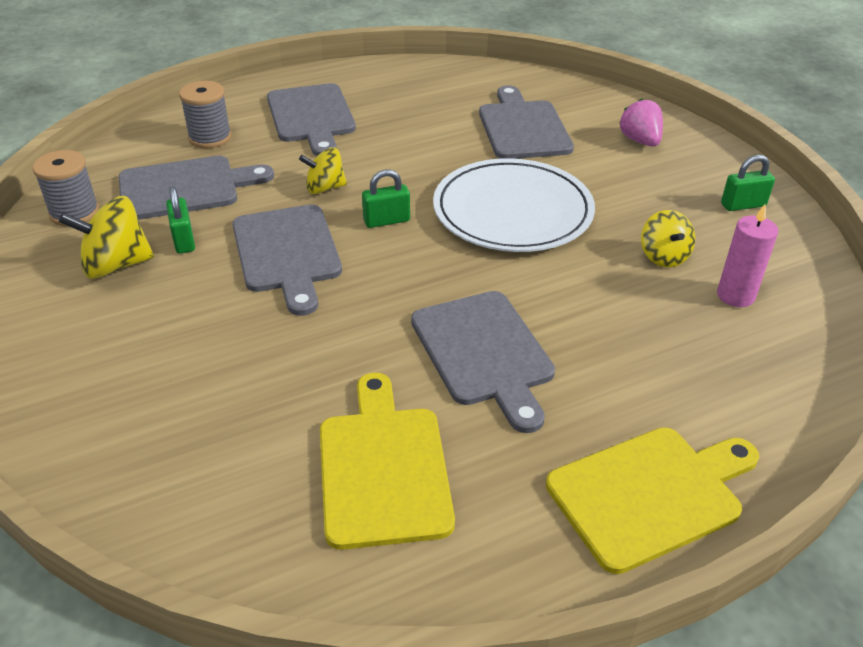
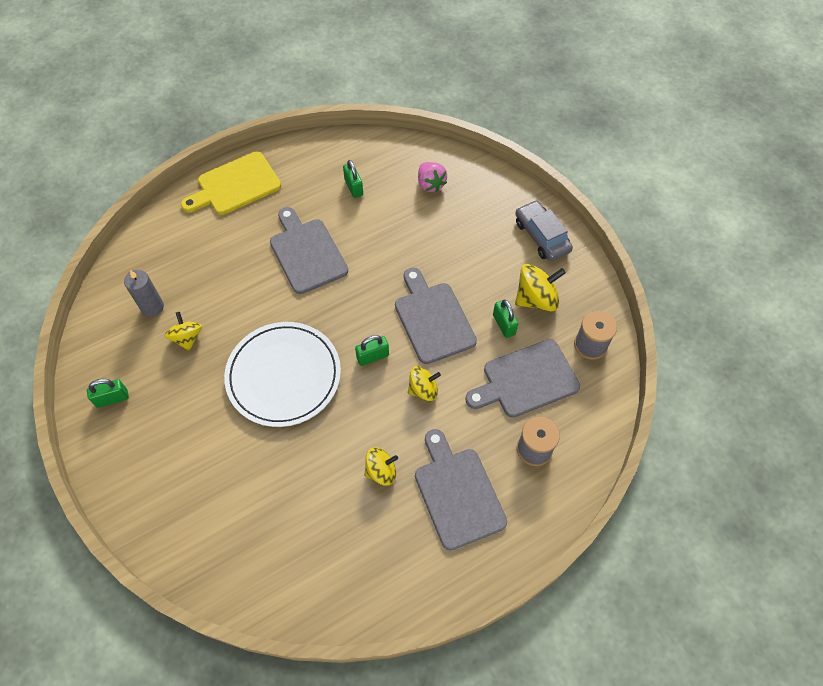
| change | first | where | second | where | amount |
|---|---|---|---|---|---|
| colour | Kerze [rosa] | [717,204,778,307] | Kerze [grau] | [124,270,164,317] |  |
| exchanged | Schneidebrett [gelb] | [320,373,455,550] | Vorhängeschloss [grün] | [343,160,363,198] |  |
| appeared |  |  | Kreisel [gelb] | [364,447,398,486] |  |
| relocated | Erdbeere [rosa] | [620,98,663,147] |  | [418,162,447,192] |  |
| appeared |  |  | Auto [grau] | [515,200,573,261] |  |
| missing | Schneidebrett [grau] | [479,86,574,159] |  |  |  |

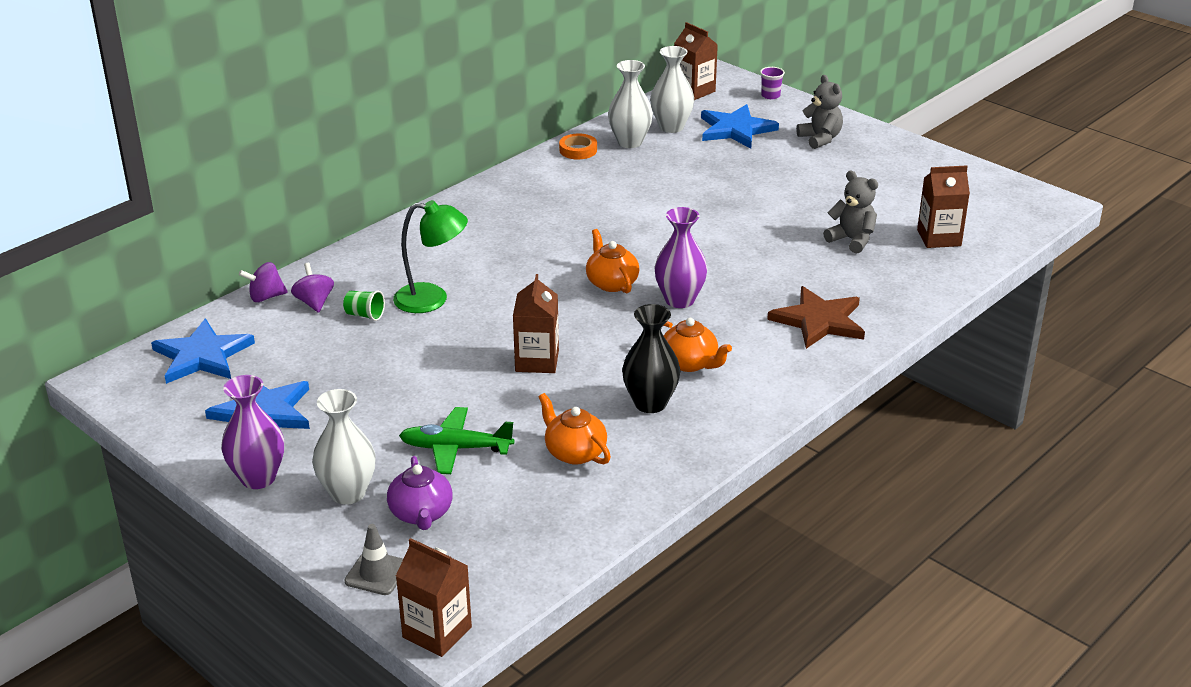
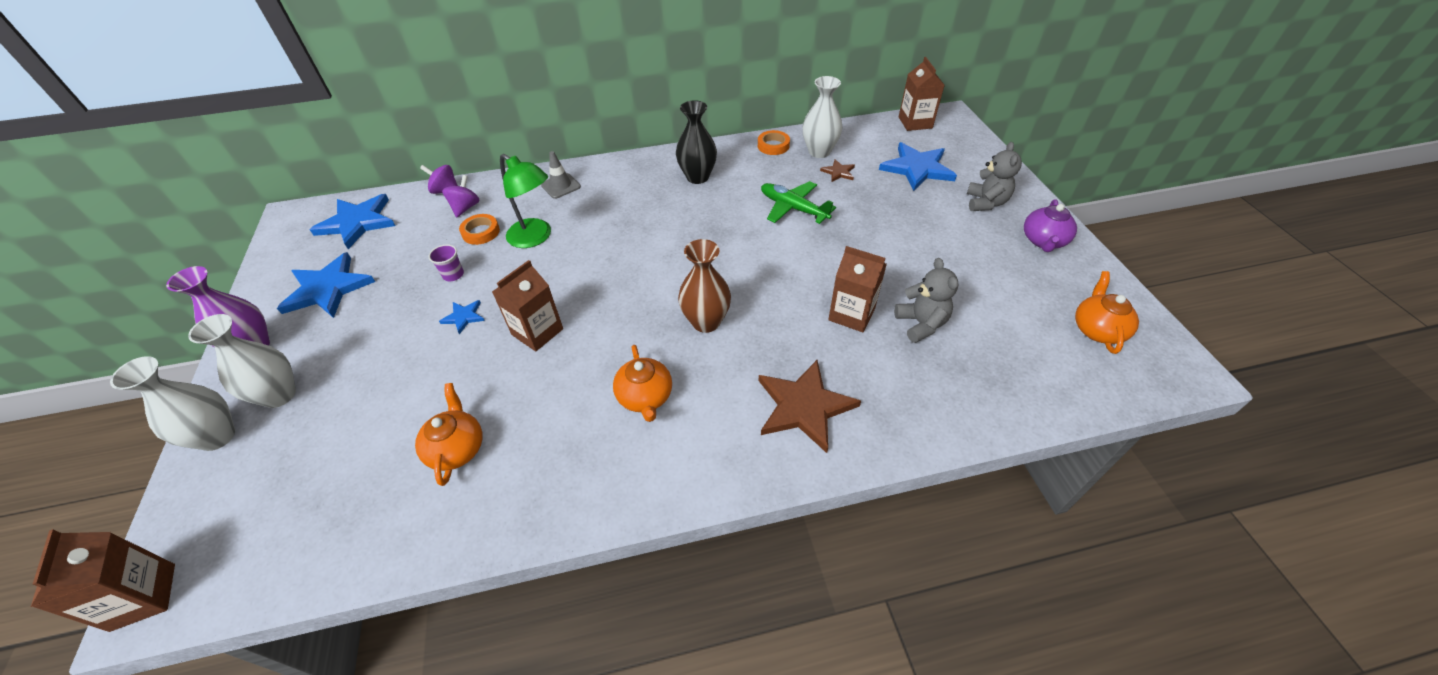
| change | first | where | second | where | amount |
|---|---|---|---|---|---|
| relocated | Vase [weiß] | [650,46,694,133] |  | [110,356,235,451] |  |
| relocated | Becher [lila] | [760,67,785,99] |  | [428,244,464,281] |  |
| appeared |  |  | Stern [blau] | [439,300,485,334] |  |
| exchanged | Becher [grün] | [343,290,385,321] | Klebeband [orange] | [459,214,500,245] |  |
| relocated | Leitkegel [grau] | [344,524,403,595] |  | [541,151,581,199] |  |
| relocated | Vase [schwarz] | [622,304,680,413] |  | [676,100,717,184] |  |
| colour | Vase [lila] | [654,207,707,308] | Vase [braun] | [678,239,731,333] |  |
| relocated | Flugzeug [grün] | [399,407,514,474] |  | [761,181,836,224] |  |
| appeared |  |  | Stern [braun] | [820,159,855,182] |  |
| relocated | Getränkekarton [braun] | [917,165,970,248] |  | [828,246,887,332] |  |
| relocated | Teekanne [lila] | [387,456,453,530] |  | [1024,199,1077,252] |  |
| relocated | Teekanne [orange] | [586,229,639,293] |  | [1075,271,1139,354] |  |

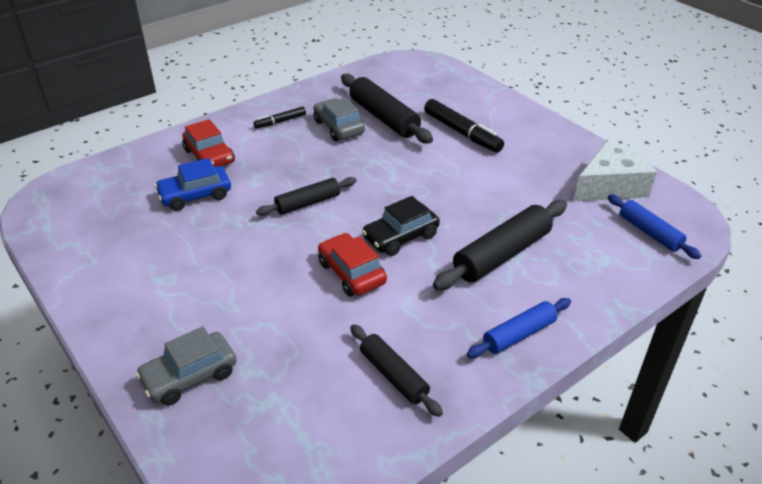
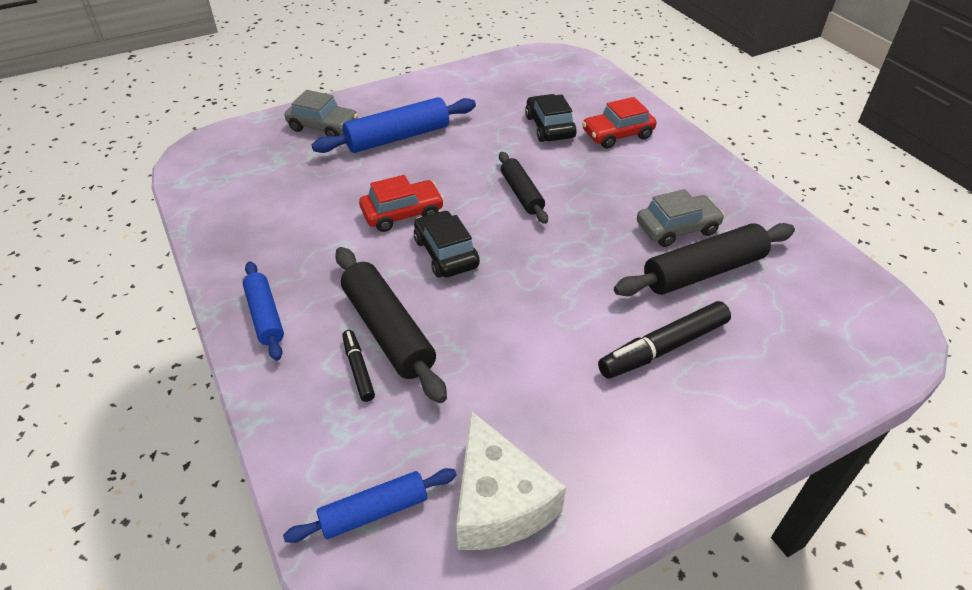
| change | first | where | second | where | amount |
|---|---|---|---|---|---|
| spun | Auto [grau] | [135,326,237,406] |  | [285,90,358,136] | 135 degrees clockwise |
| appeared |  |  | Nudelholz [blau] | [312,97,476,153] |  |
| relocated | Filzstift [schwarz] | [254,107,306,129] |  | [342,330,375,402] |  |
| colour | Auto [blau] | [155,158,231,211] | Auto [schwarz] | [525,94,577,142] |  |
| missing | Nudelholz [schwarz] | [350,324,443,417] |  |  |  |

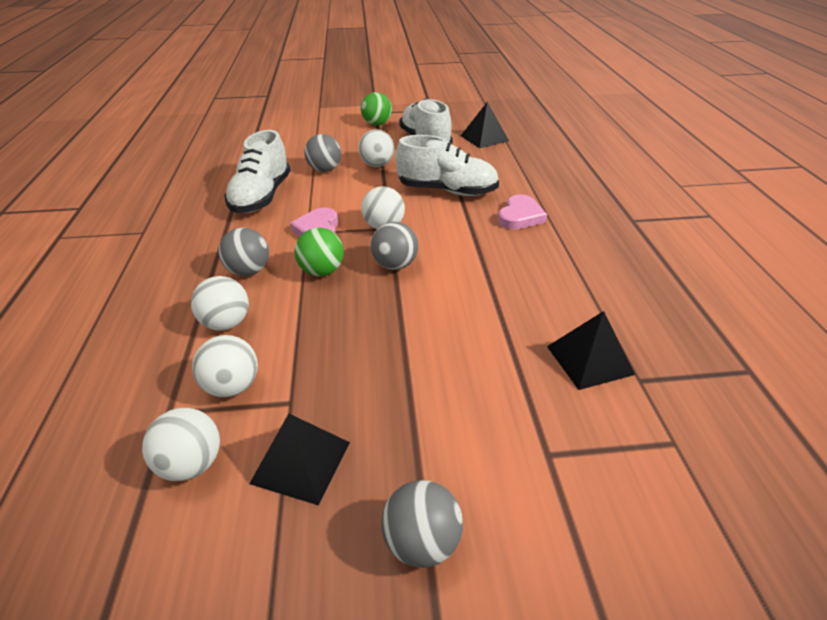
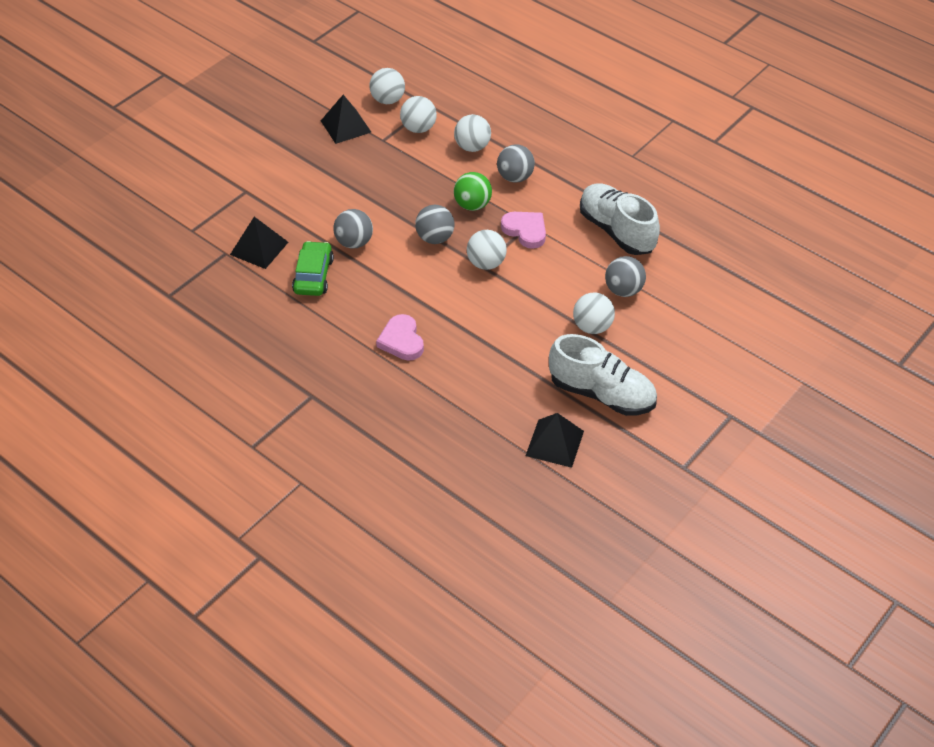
| change | first | where | second | where | amount |
|---|---|---|---|---|---|
| appeared |  |  | Auto [grün] | [292,241,334,296] |  |
| relocated | Ball [grau] | [381,480,463,568] |  | [333,209,373,249] |  |
| missing | Ball [grün] | [361,92,392,125] |  |  |  |
| missing | Schuh [weiß] | [395,135,499,196] |  |  |  |

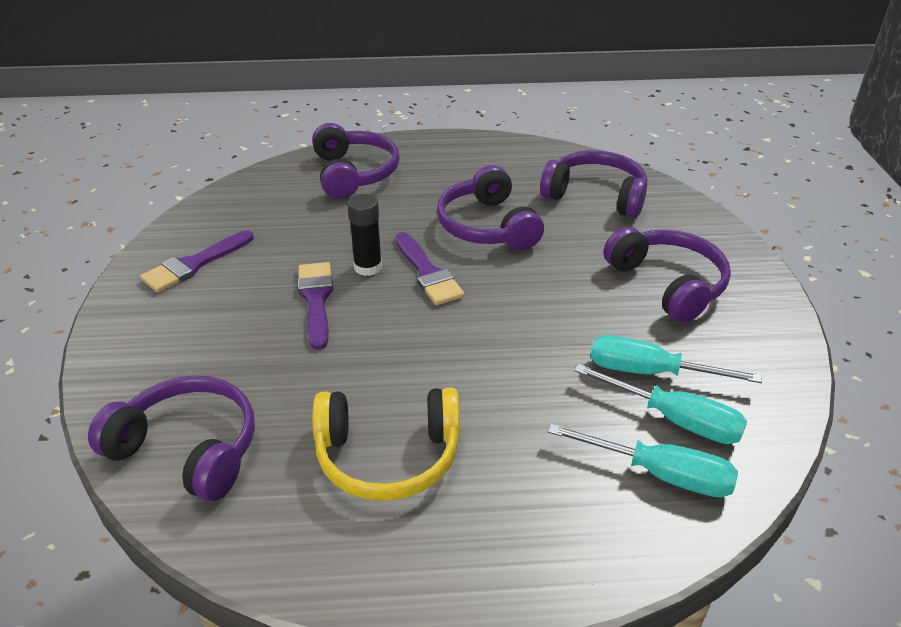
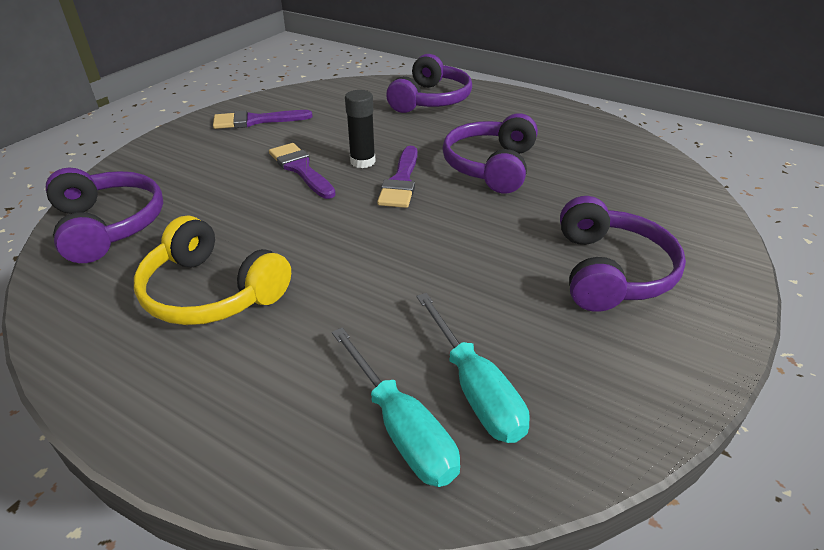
| change | first | where | second | where | amount |
|---|---|---|---|---|---|
| spun | Pinsel [lila] | [298,262,333,350] |  | [269,143,336,199] | 60 degrees counterclockwise |
| missing | Kopfhörer [lila] | [540,150,647,218] |  |  |  |
| missing | Schraubenzieher [türkis] | [591,335,762,383] |  |  |  |

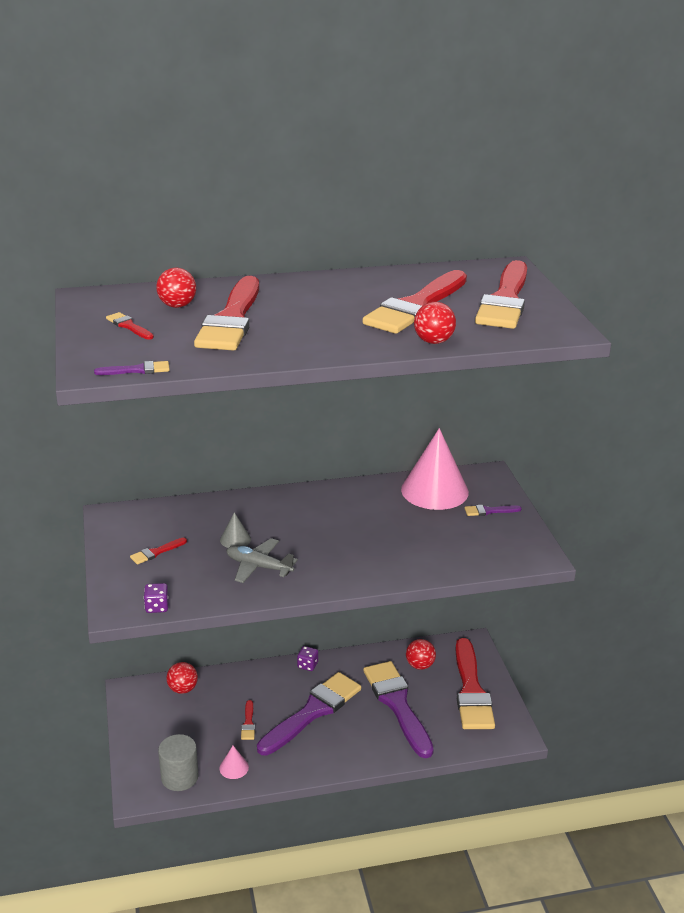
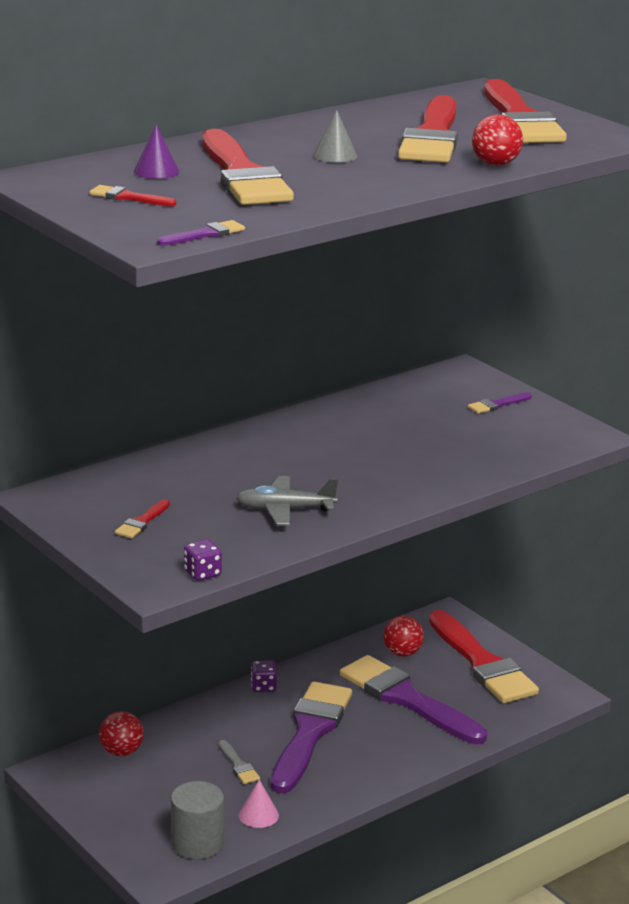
| change | first | where | second | where | amount |
|---|---|---|---|---|---|
| exchanged | Ball [rot] | [156,268,196,308] | Kegel [lila] | [134,125,179,179] |  |
| colour | Pinsel [rot] | [241,700,255,740] | Pinsel [grau] | [218,740,260,784] |  |
| relocated | Kegel [grau] | [220,512,251,548] |  | [313,110,357,163] |  |
| missing | Kegel [rosa] | [401,428,469,510] |  |  |  |

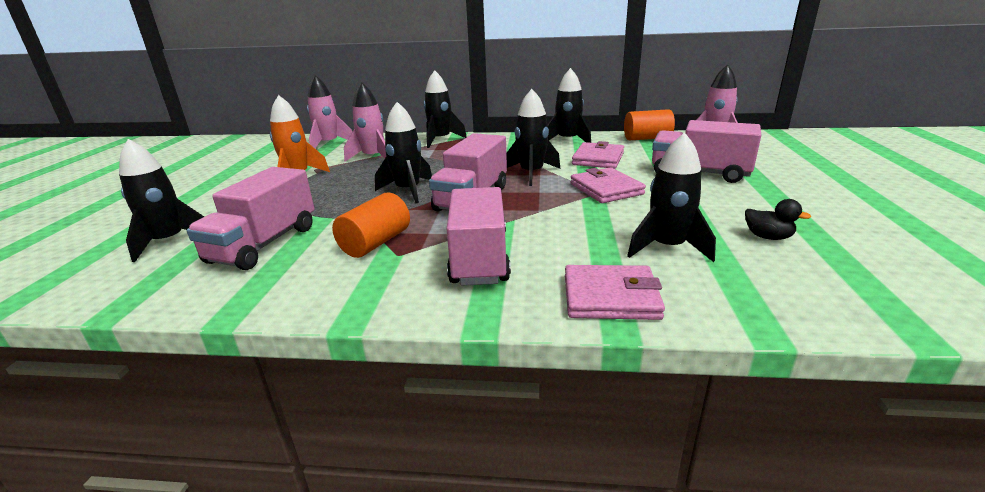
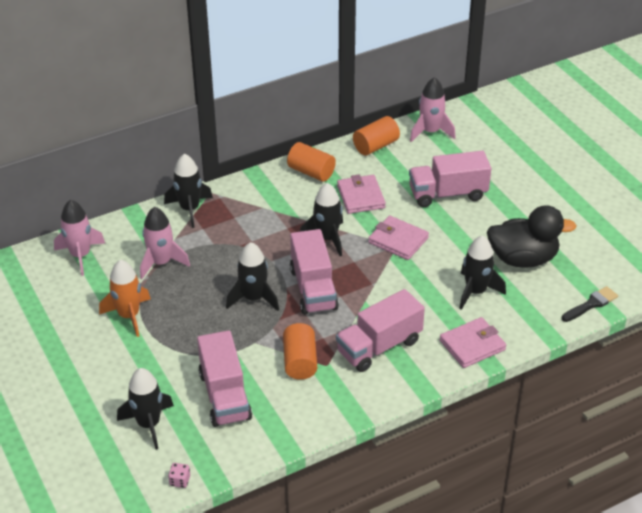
| change | first | where | second | where | amount |
|---|---|---|---|---|---|
| appeared |  |  | Spielwürfel [rosa] | [168,463,190,488] |  |
| exchanged | Rakete [schwarz] | [547,68,591,143] | Vollzylinder [orange] | [287,142,336,182] |  |
| spun | Lastwagen [rosa] | [447,187,511,285] |  | [336,289,425,372] | 90 degrees counterclockwise |
| size | Ente [schwarz] | [745,199,811,240] |  | [487,205,577,268] | x2.35 |
| appeared |  |  | Pinsel [schwarz] | [562,286,618,322] |  |

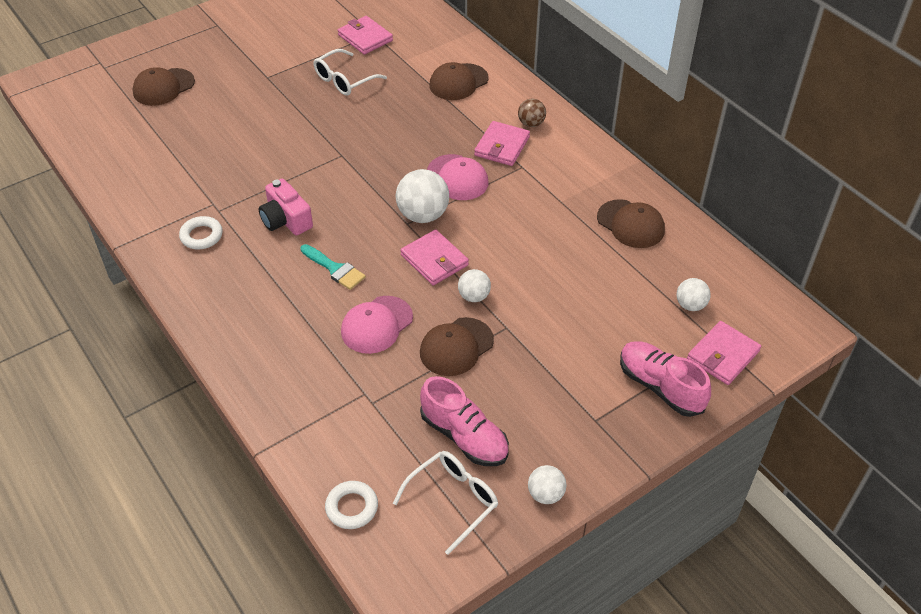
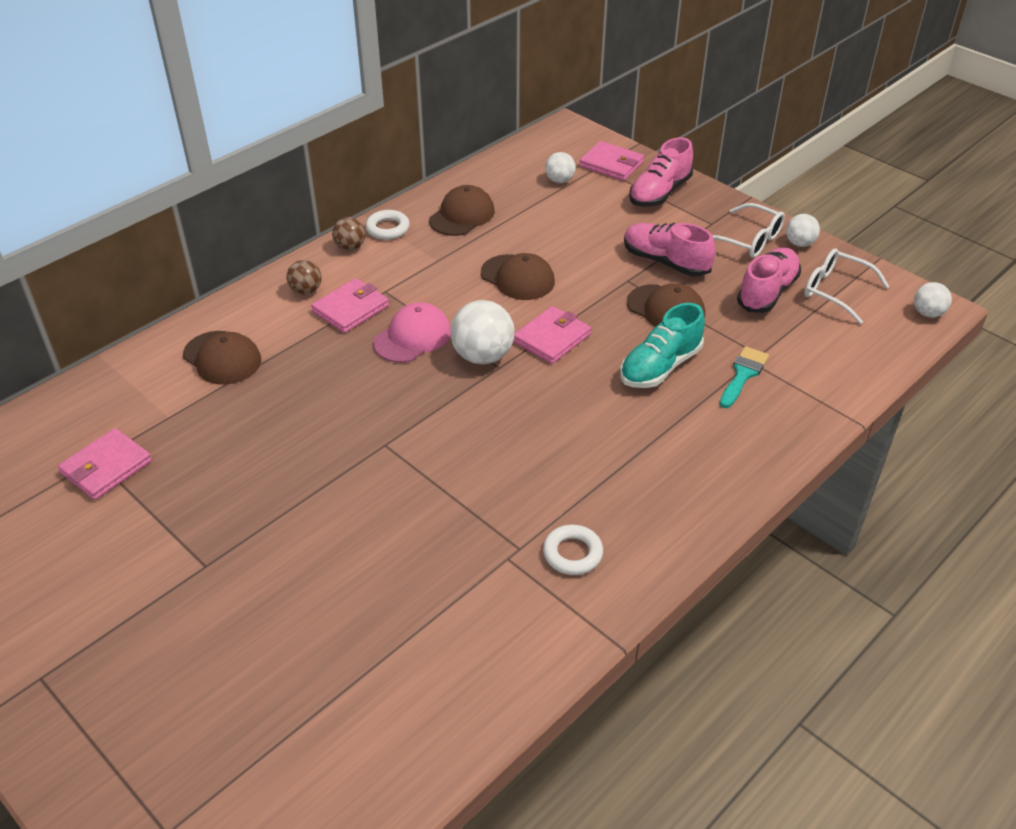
| change | first | where | second | where | amount |
|---|---|---|---|---|---|
| spun | Geldbörse [rosa] | [474,121,530,166] |  | [311,278,389,333] | 60 degrees counterclockwise |
| appeared |  |  | Ball [braun] | [332,217,365,250] |  |
| relocated | Ring [weiß] | [325,481,378,529] |  | [365,210,410,240] |  |
| relocated | Kappe [braun] | [132,67,195,106] |  | [481,253,555,300] |  |
| exchanged | Kappe [rosa] | [341,296,413,354] | Schuh [türkis] | [620,303,705,388] |  |
| appeared |  |  | Schuh [rosa] | [624,223,716,277] |  |
| relocated | Brille [weiß] | [313,49,387,95] |  | [713,203,785,258] |  |
| relocated | Pinsel [türkis] | [300,244,366,290] |  | [720,346,769,408] |  |
| relocated | Ball [weiß] | [458,269,491,302] |  | [914,282,952,318] |  |
| missing | Kamera [rosa] | [258,179,313,235] |  |  |  |

